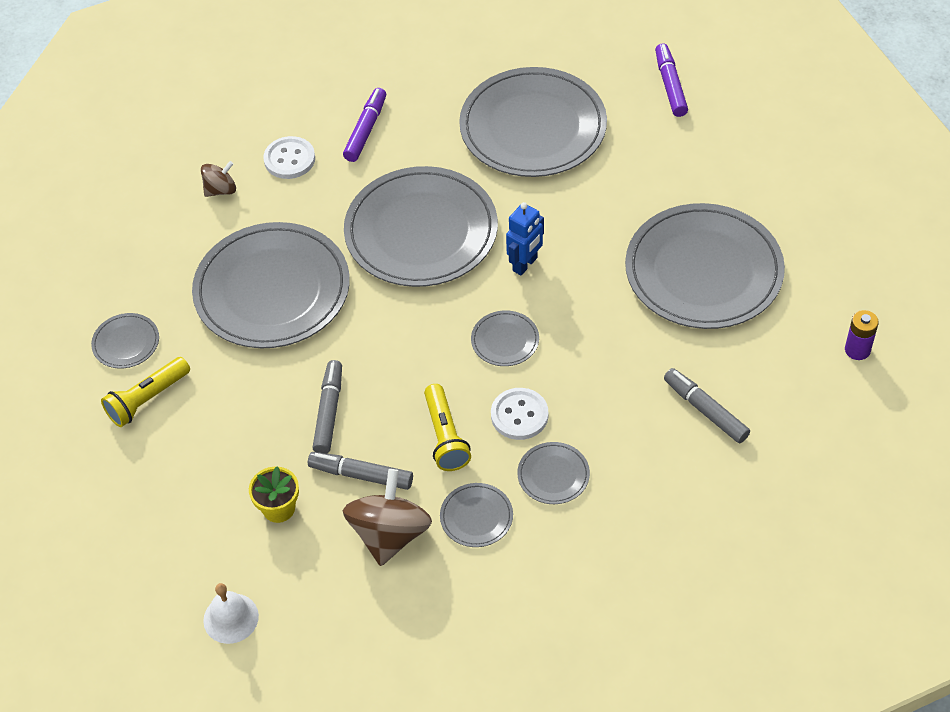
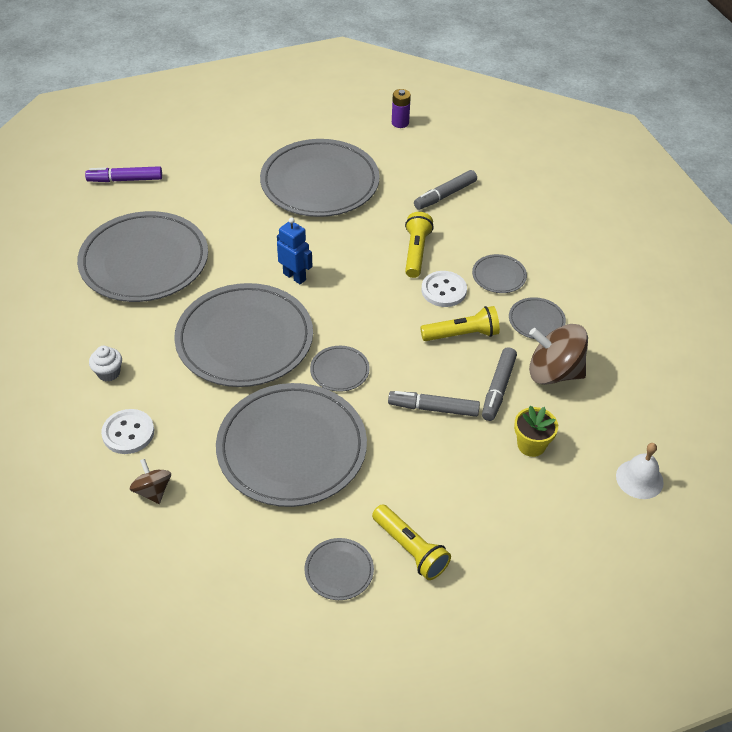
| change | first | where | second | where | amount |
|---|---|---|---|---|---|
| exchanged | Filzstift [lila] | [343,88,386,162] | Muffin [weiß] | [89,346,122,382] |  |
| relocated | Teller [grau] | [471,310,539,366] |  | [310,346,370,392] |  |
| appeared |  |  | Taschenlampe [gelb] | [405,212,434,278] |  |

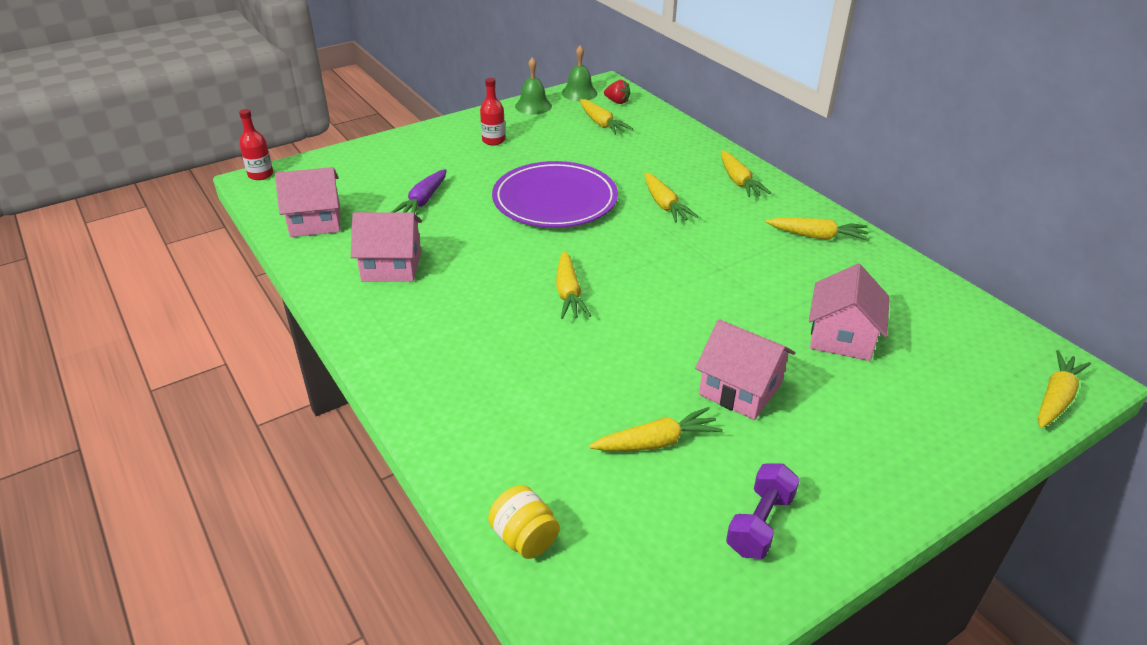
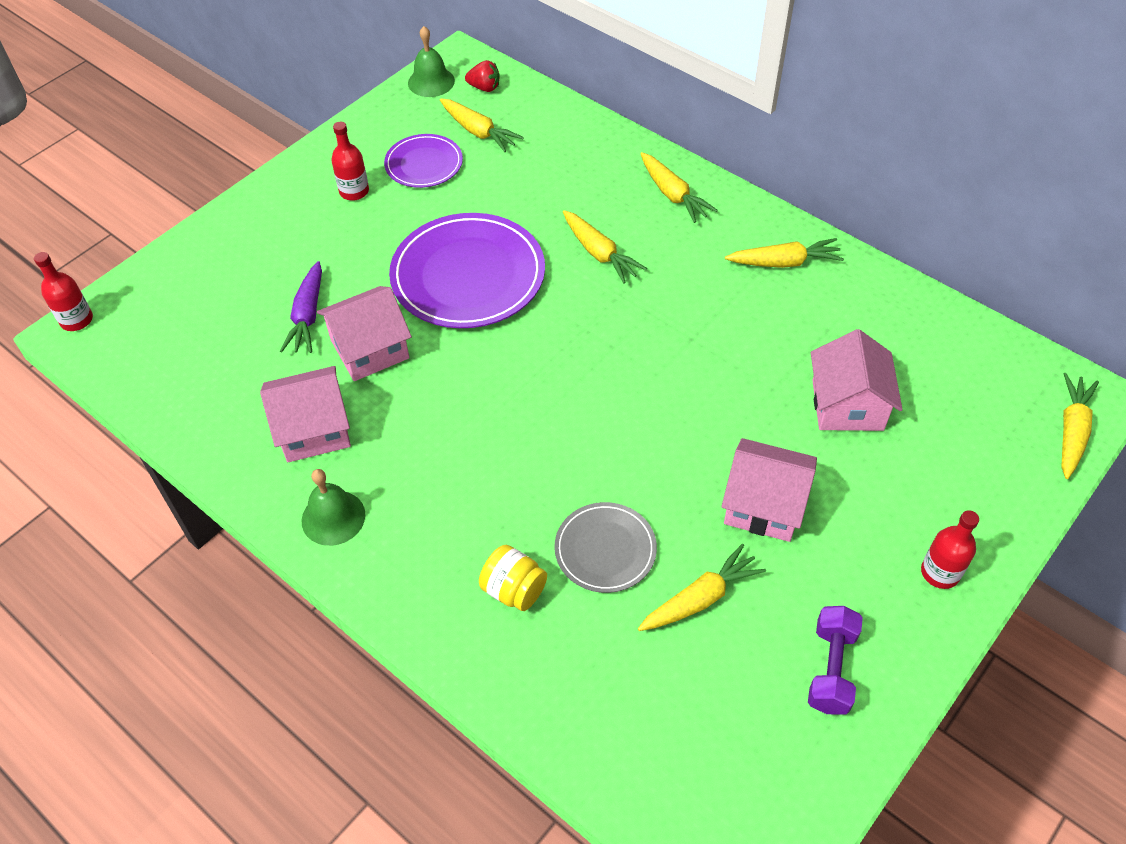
| change | first | where | second | where | amount |
|---|---|---|---|---|---|
| relocated | Glocke [grün] | [515,57,552,115] |  | [302,469,365,546] |  |
| relocated | Haus [rosa] | [275,167,340,237] |  | [317,286,412,381] |  |
| appeared |  |  | Teller [lila] | [384,134,463,188] |  |
| relocated | Einmachglas [gelb] | [488,485,560,559] |  | [479,545,547,611] |  |
| appeared |  |  | Teller [grau] | [554,502,657,593] |  |
| appeared |  |  | Flasche [rot] | [921,510,979,589] |  |
| missing | Karotte [gelb] | [556,251,591,319] |  |  |  |

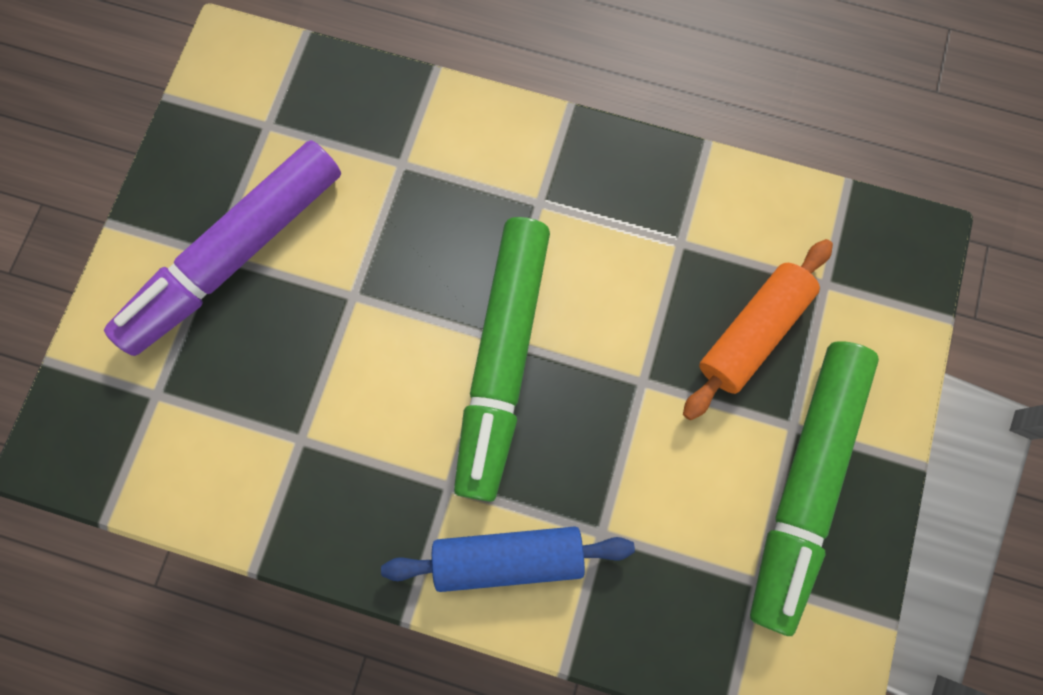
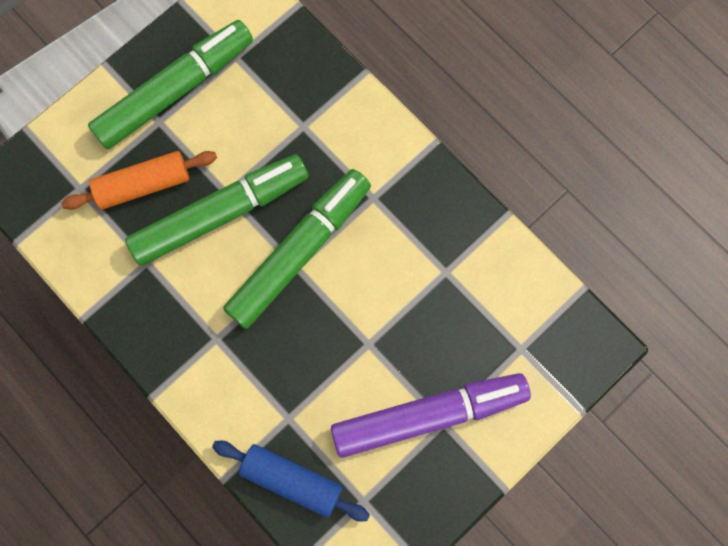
| change | first | where | second | where | amount |
|---|---|---|---|---|---|
| appeared |  |  | Filzstift [grün] | [125,154,308,266] |  |
| relocated | Nudelholz [blau] | [381,526,635,592] |  | [212,441,370,521] |  |

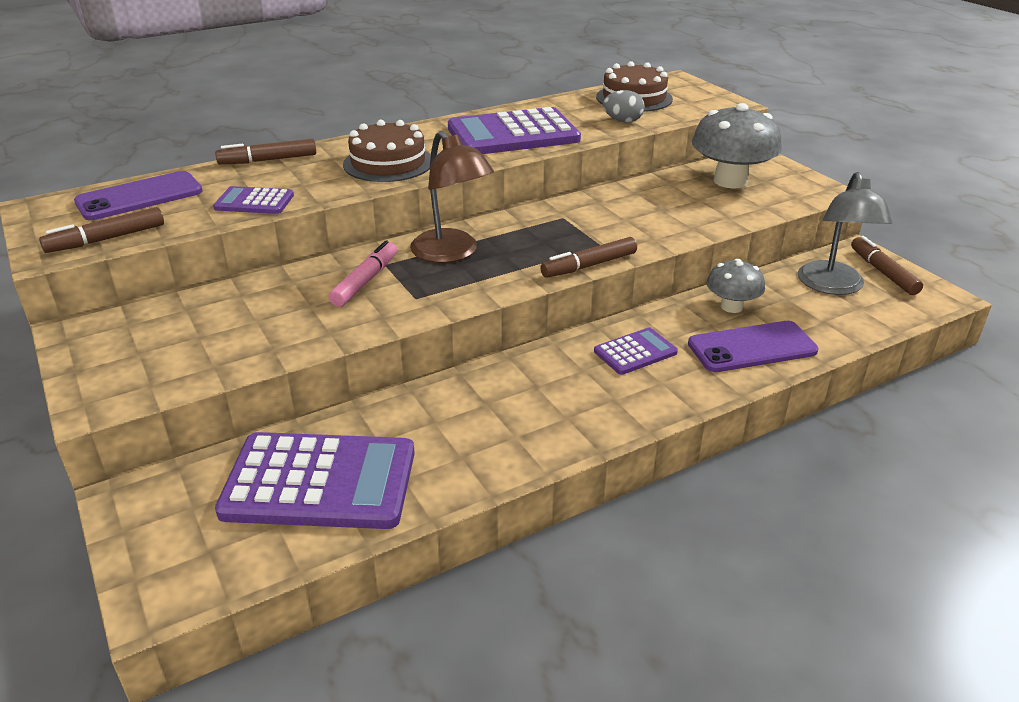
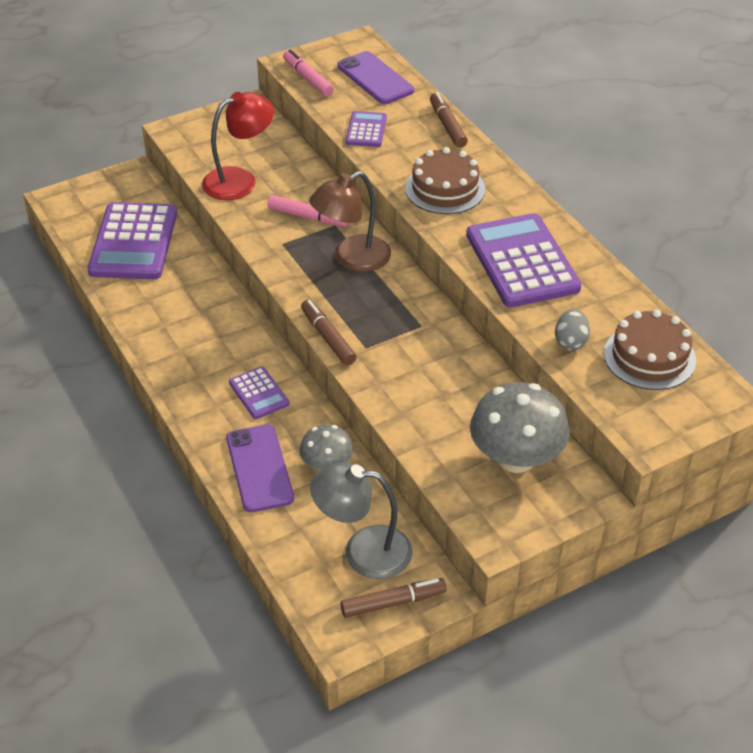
| change | first | where | second | where | amount |
|---|---|---|---|---|---|
| appeared |  |  | Lampe [rot] | [202,92,274,200] |  |
| colour | Filzstift [braun] | [39,207,164,253] | Filzstift [rosa] | [283,49,334,97] |  |

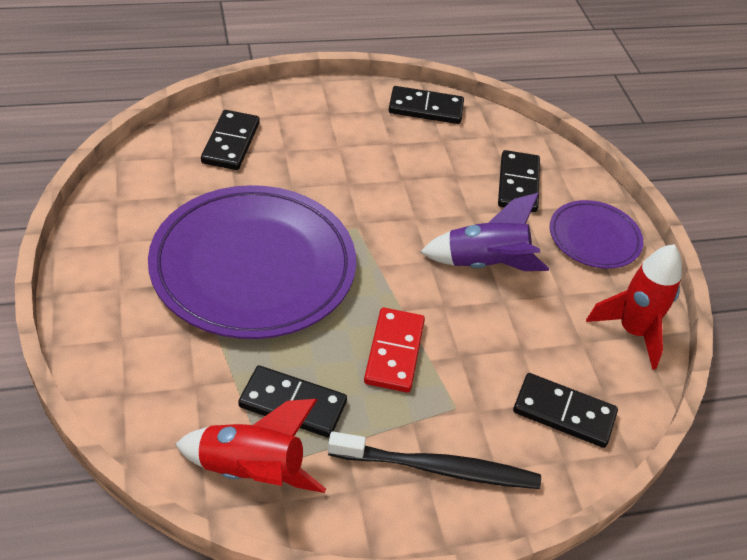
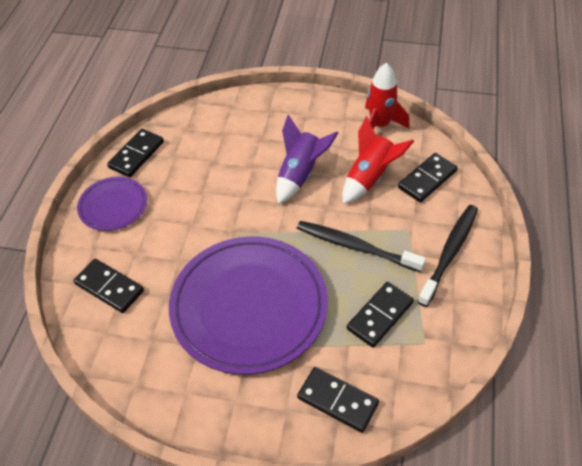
| change | first | where | second | where | amount |
|---|---|---|---|---|---|
| relocated | Teller [lila] | [550,200,643,269] |  | [77,176,147,231] |  |
| exchanged | Dominostein [rot] | [364,308,425,393] | Zahnbürste [schwarz] | [297,221,426,272] |  |
| relocated | Dominostein [schwarz] | [498,150,540,212] |  | [297,367,379,433] |  |
| relocated | Rakete [rot] | [175,399,326,493] |  | [342,116,414,204] |  |

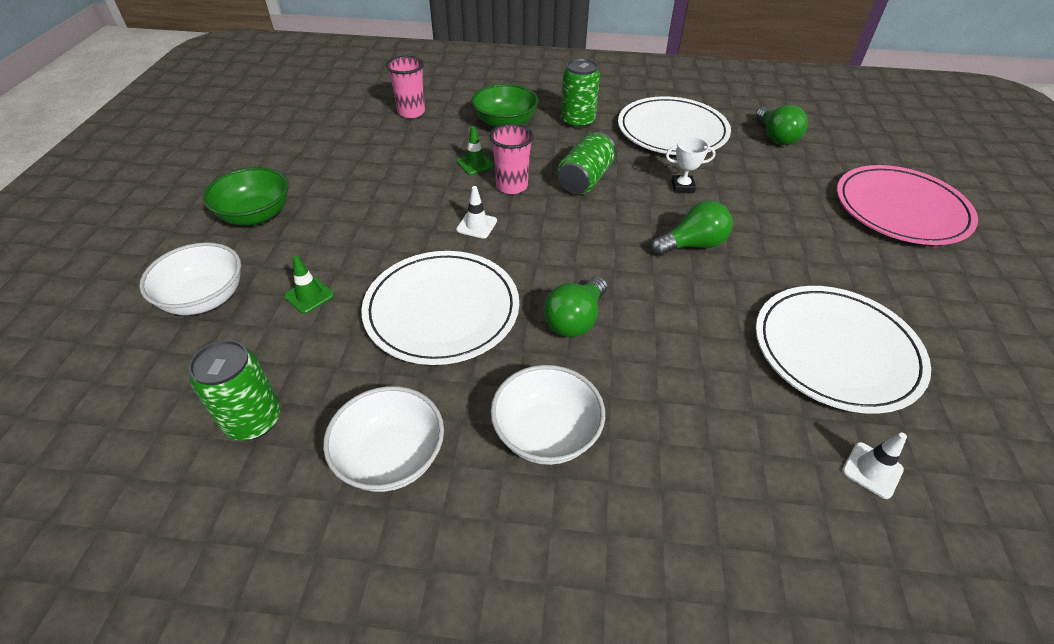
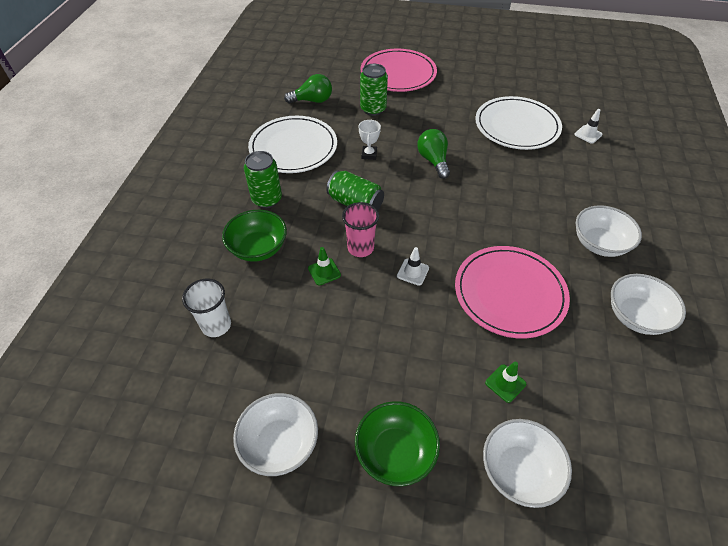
| change | first | where | second | where | amount |
|---|---|---|---|---|---|
| colour | Becher [rosa] | [386,56,425,118] | Becher [weiß] | [182,279,231,337] |  |
| appeared |  |  | Schüssel [weiß] | [233,393,318,476] |  |
| relocated | Dose [grün] | [189,340,281,440] |  | [360,64,388,116] |  |
| colour | Teller [weiß] | [361,251,519,365] | Teller [rosa] | [455,246,570,339] |  |
| missing | Glühbirne [grün] | [544,276,607,337] |  |  |  |

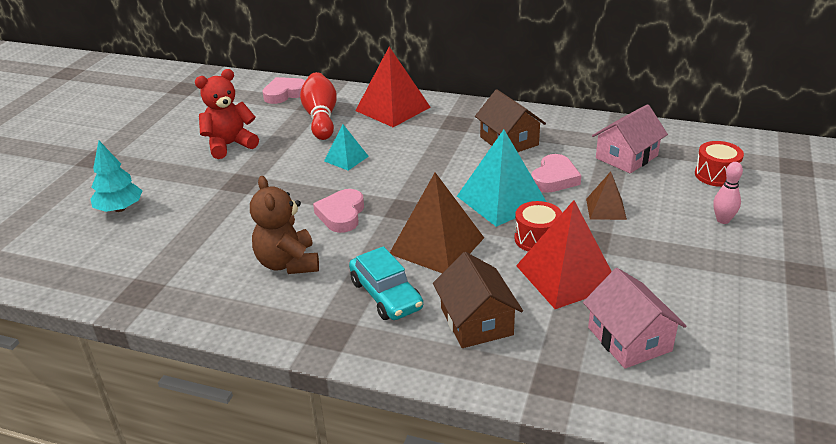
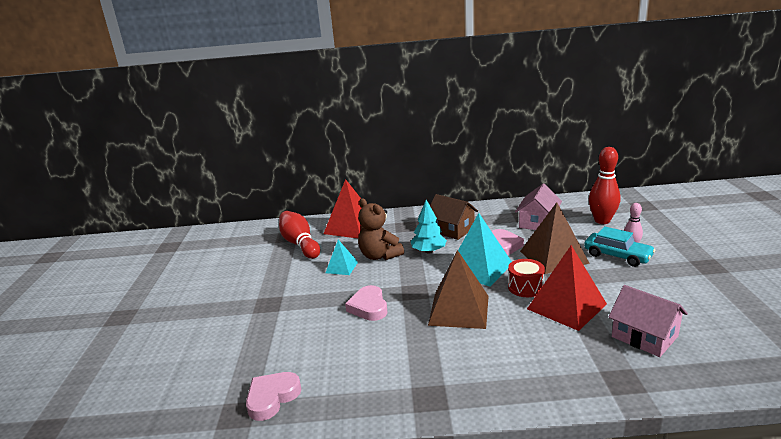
| change | first | where | second | where | amount |
|---|---|---|---|---|---|
| relocated | Herz [rosa] | [263,77,305,104] |  | [246,372,301,421] |  |
| relocated | Teddybär [braun] | [250,176,319,274] |  | [358,198,404,260] |  |
| relocated | Baum [türkis] | [91,141,143,212] |  | [411,200,447,254] |  |
| size | Pyramide [braun] | [586,171,627,220] |  | [520,202,590,274] | x1.85 |
| relocated | Auto [türkis] | [349,246,423,320] |  | [584,226,655,267] |  |
| exchanged | Trommel [rot] | [695,141,744,187] | Bowlingkegel [rot] | [589,147,621,224] |  |
| missing | Teddybär [rot] | [195,69,259,159] |  |  |  |
| missing | Haus [braun] | [433,252,523,348] |  |  |  |

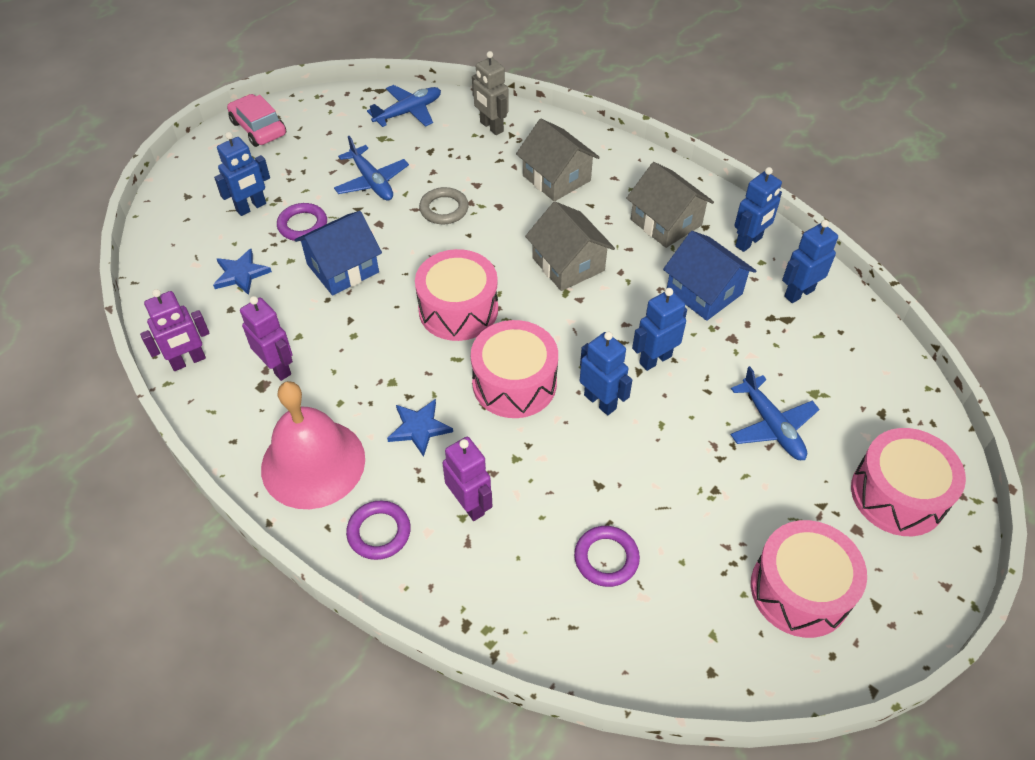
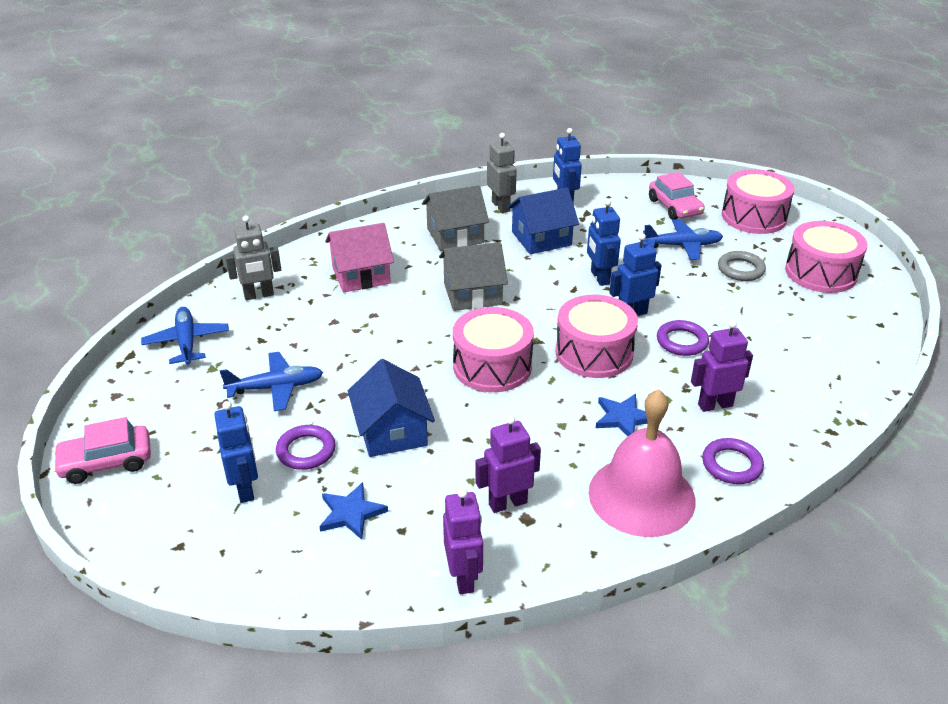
| change | first | where | second | where | amount |
|---|---|---|---|---|---|
| colour | Haus [grau] | [516,119,600,201] | Haus [rosa] | [325,223,394,292] |  |
| colour | Roboter [blau] | [734,167,782,252] | Roboter [grau] | [487,133,517,213] |  |
| appeared |  |  | Auto [rosa] | [649,172,705,220] |  |
| relocated | Ring [lila] | [574,526,640,587] |  | [657,320,709,356] |  |
| relocated | Ring [grau] | [419,187,469,224] |  | [718,251,766,281] |  |

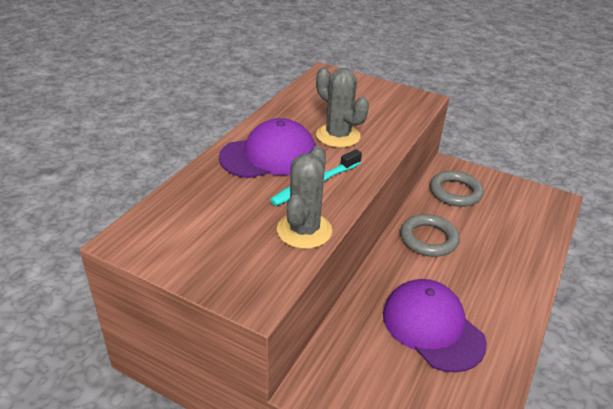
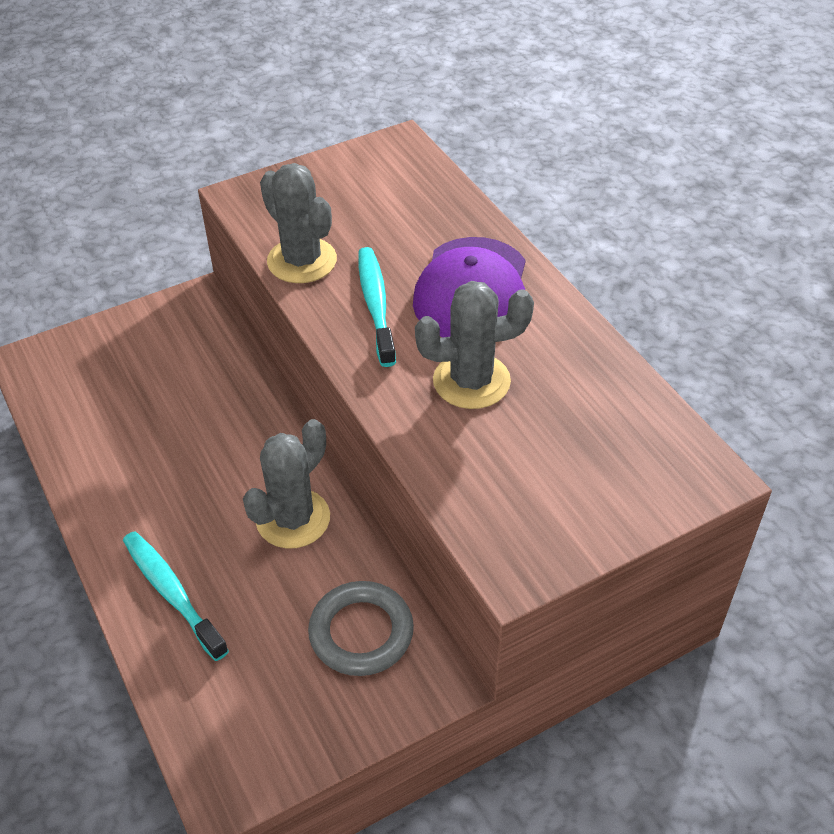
| change | first | where | second | where | amount |
|---|---|---|---|---|---|
| appeared |  |  | Zahnbürste [türkis] | [123,531,229,661] |  |
| exchanged | Ring [grau] | [400,214,460,257] | Kaktus [grau] | [243,419,330,548] |  |
| missing | Kappe [lila] | [383,279,487,373] |  |  |  |

